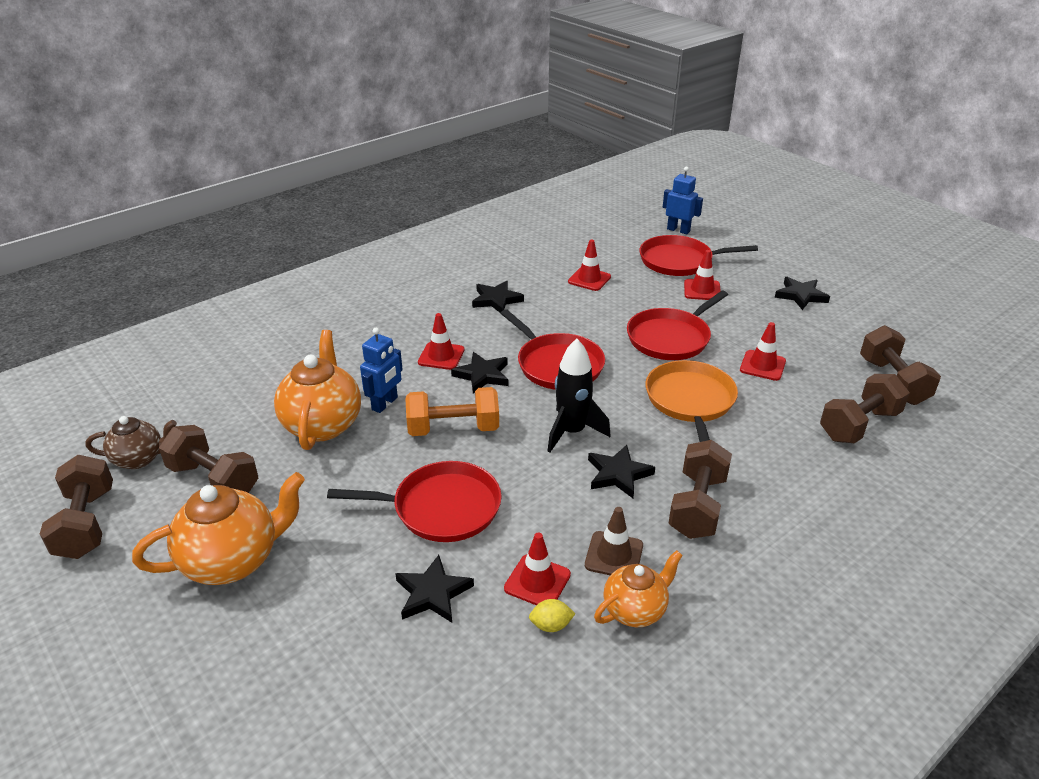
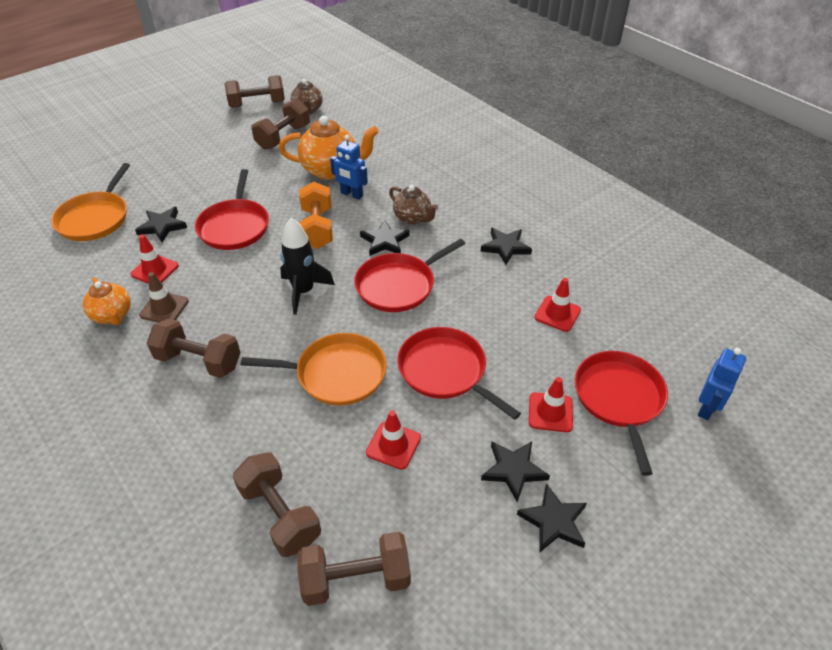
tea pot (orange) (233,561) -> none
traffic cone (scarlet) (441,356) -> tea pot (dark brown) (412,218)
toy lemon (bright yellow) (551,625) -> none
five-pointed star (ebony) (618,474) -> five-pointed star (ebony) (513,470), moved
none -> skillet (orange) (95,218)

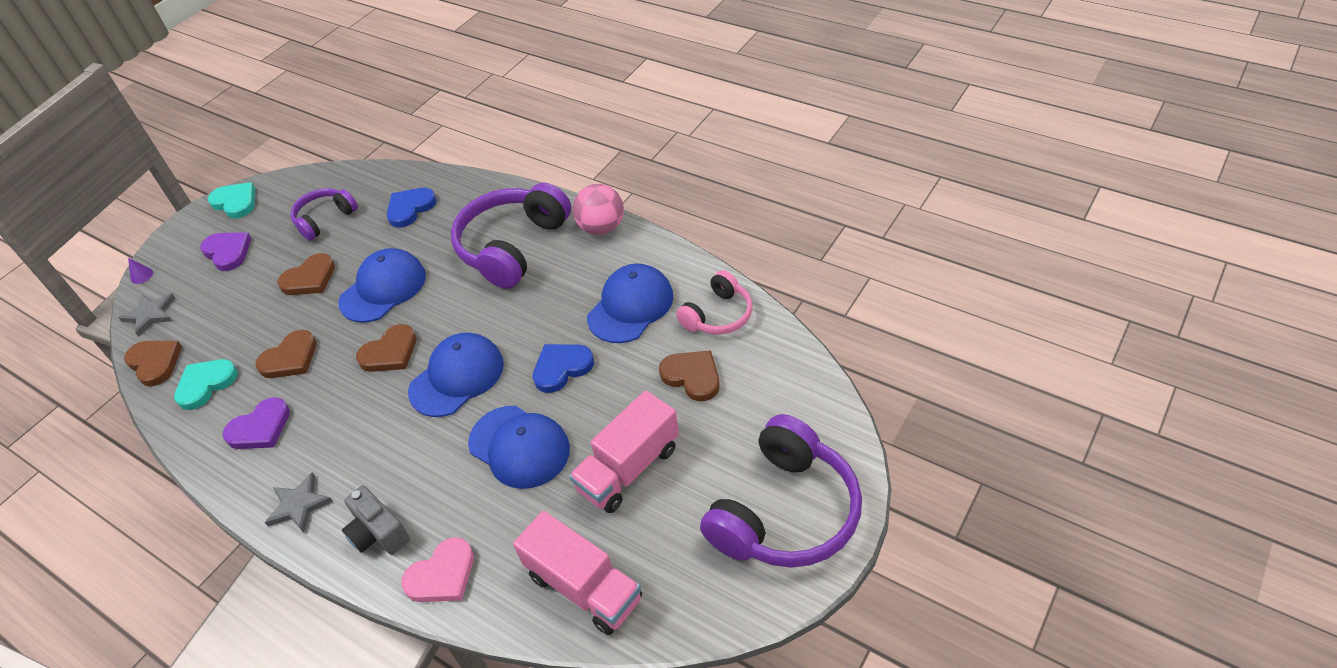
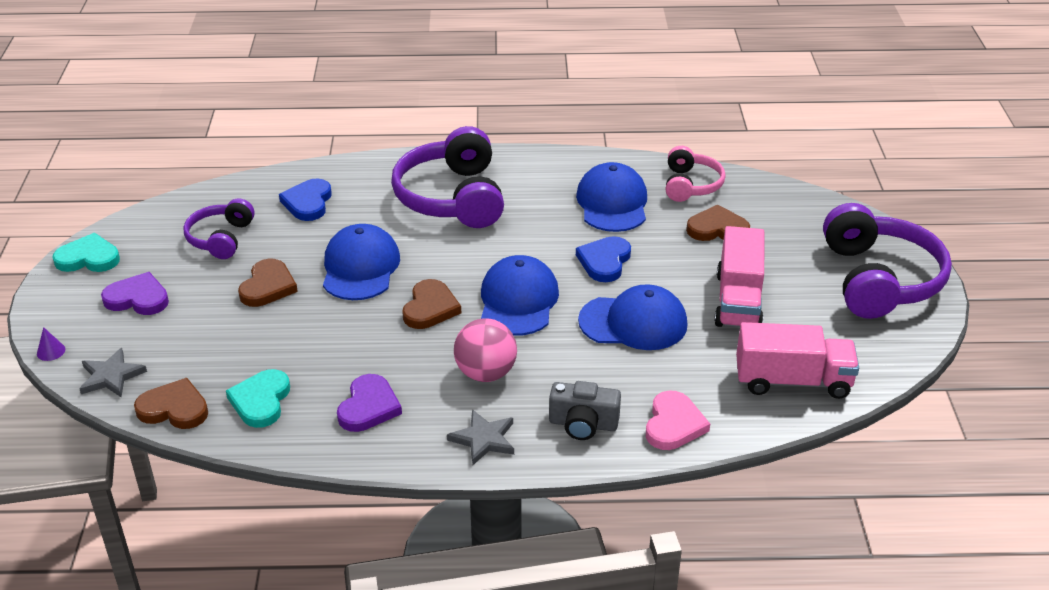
love heart (dark brown) (290,358) -> none
sphere (rosy) (602,228) -> sphere (rosy) (486,373), moved

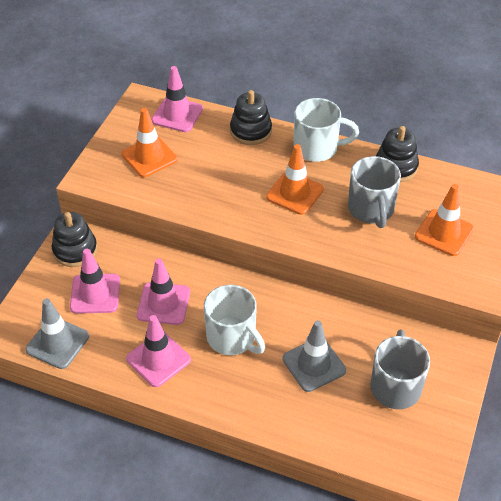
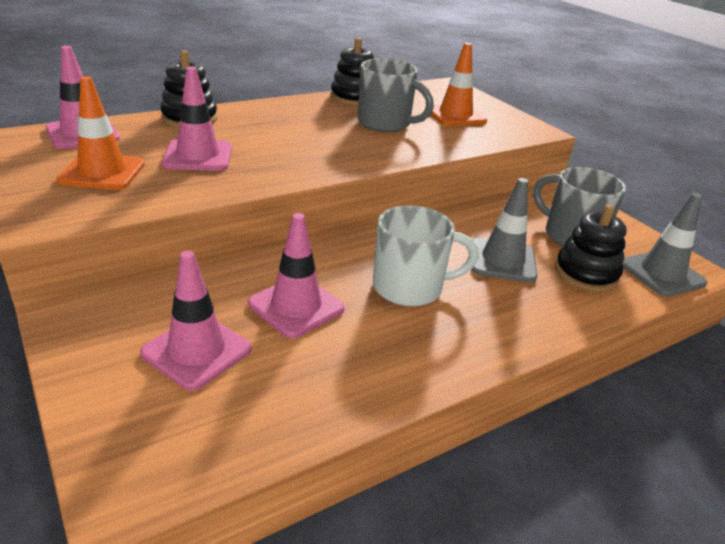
traffic cone (gray) (57,343) -> traffic cone (gray) (662,273), moved
ring stacker (ebony) (75,250) -> ring stacker (ebony) (586,274), moved
traffic cone (rosy) (158,359) -> traffic cone (rosy) (198,156), moved
traffic cone (orange) (294,193) -> none
mug (white) (317,148) -> none

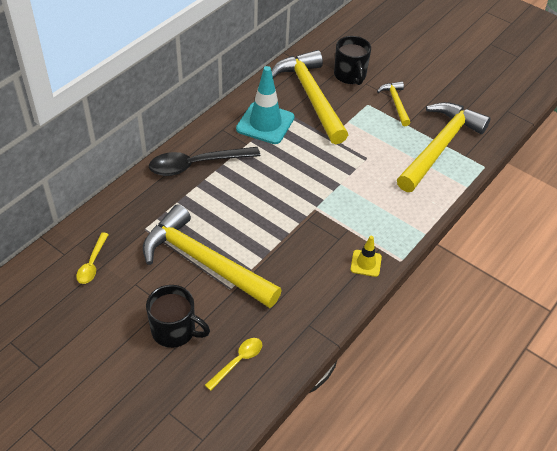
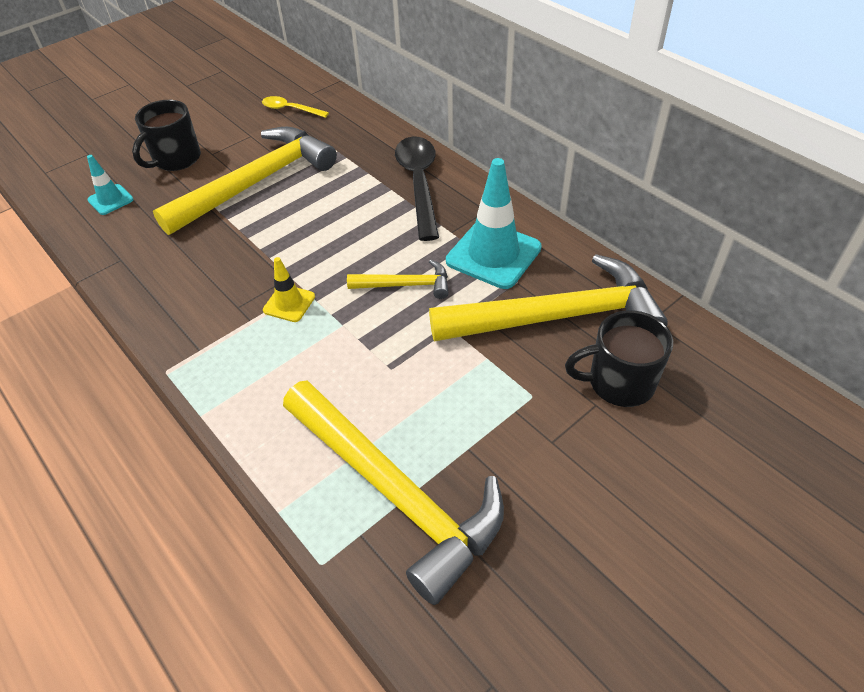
tablespoon (bright yellow) (238,361) -> traffic cone (aqua) (110,200)
traffic cone (bright yellow) (366,263) -> traffic cone (bright yellow) (289,303), moved
hammer (bright yellow) (395,103) -> hammer (bright yellow) (406,285), moved

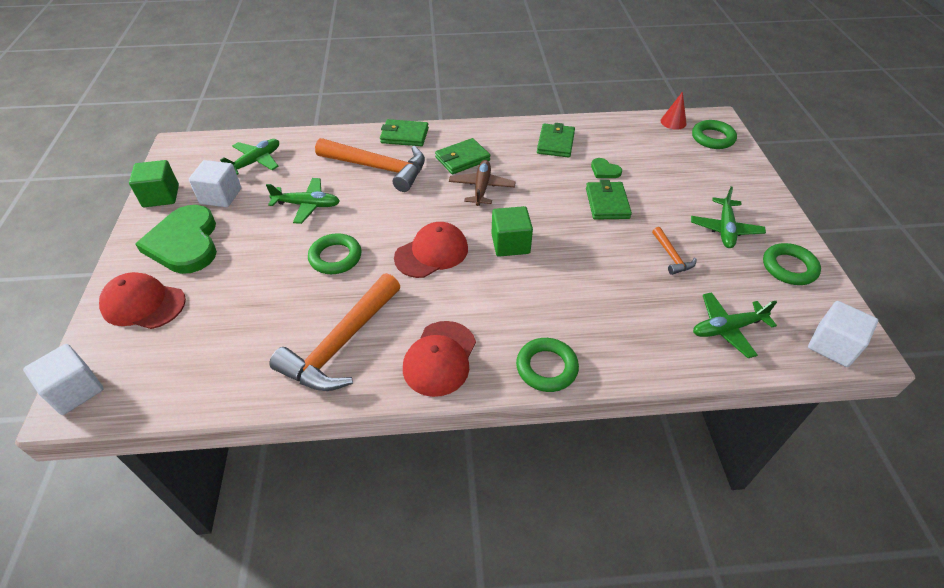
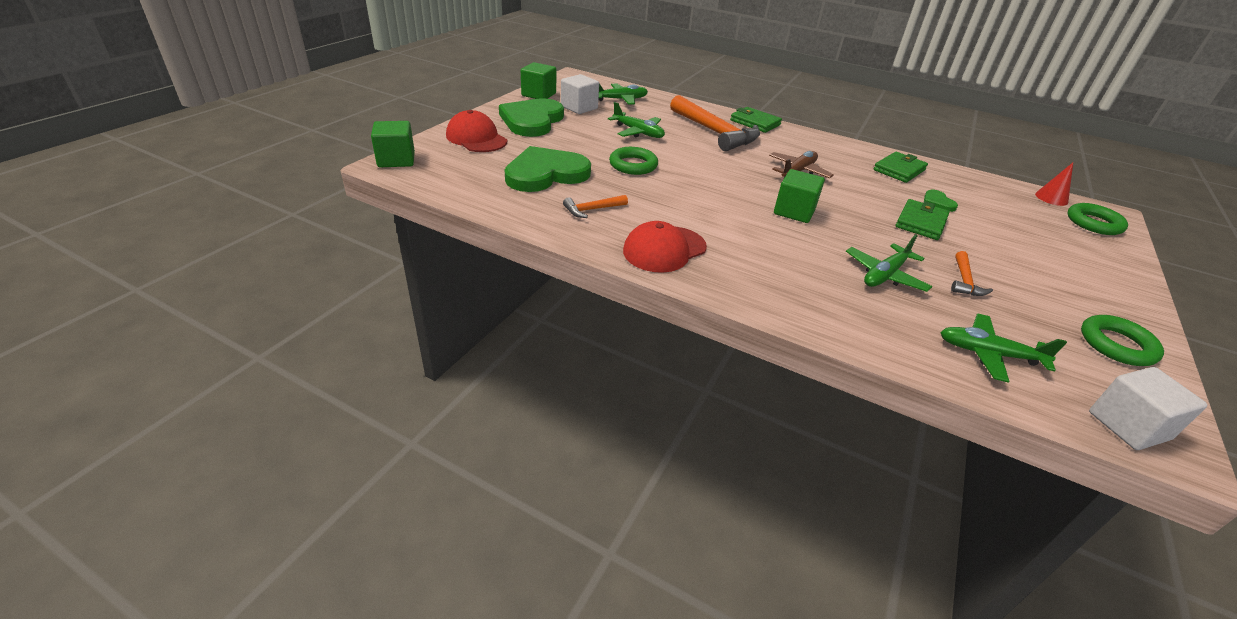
cube (white) (75,390) -> cube (emerald) (396,160)
hammer (orange) (341,343) -> hammer (orange) (592,209), x0.46
cap (scarlet) (431,253) -> none
billfold (emerald) (462,159) -> none
hoop (emerald) (546,367) -> none
plane (emerald) (725,229) -> plane (emerald) (884,275), moved
none -> love heart (emerald) (546,174)

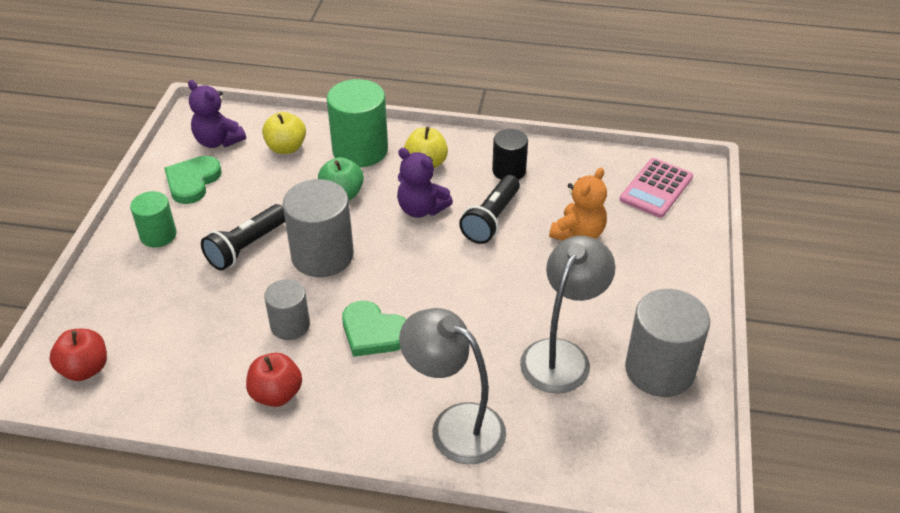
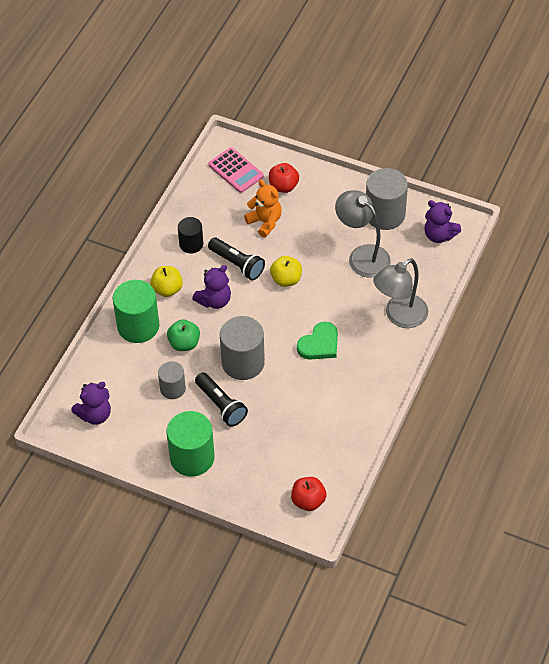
cylinder (emerald) (158,235) -> cylinder (emerald) (192,457), x1.69
love heart (emerald) (192,182) -> none
toy apple (scarlet) (276,394) -> toy apple (scarlet) (283,186), moved
toy apple (bright yellow) (286,148) -> toy apple (bright yellow) (286,279), moved
cylinder (gray) (290,325) -> cylinder (gray) (172,388), moved
none -> teddy bear (purple) (439,235)

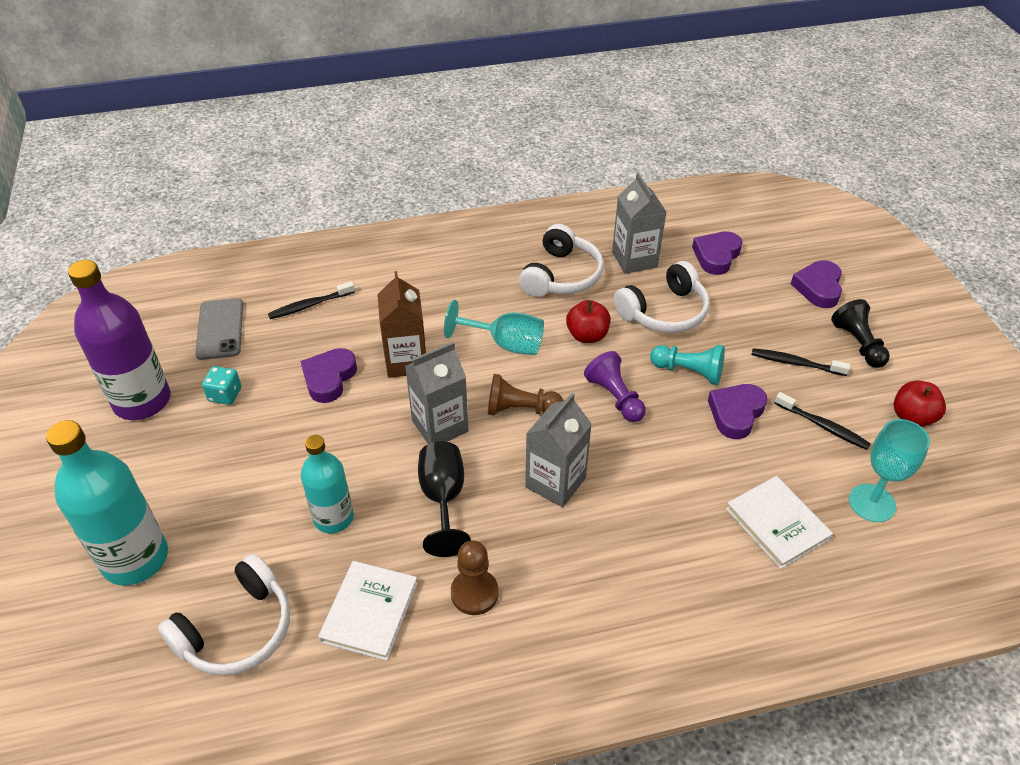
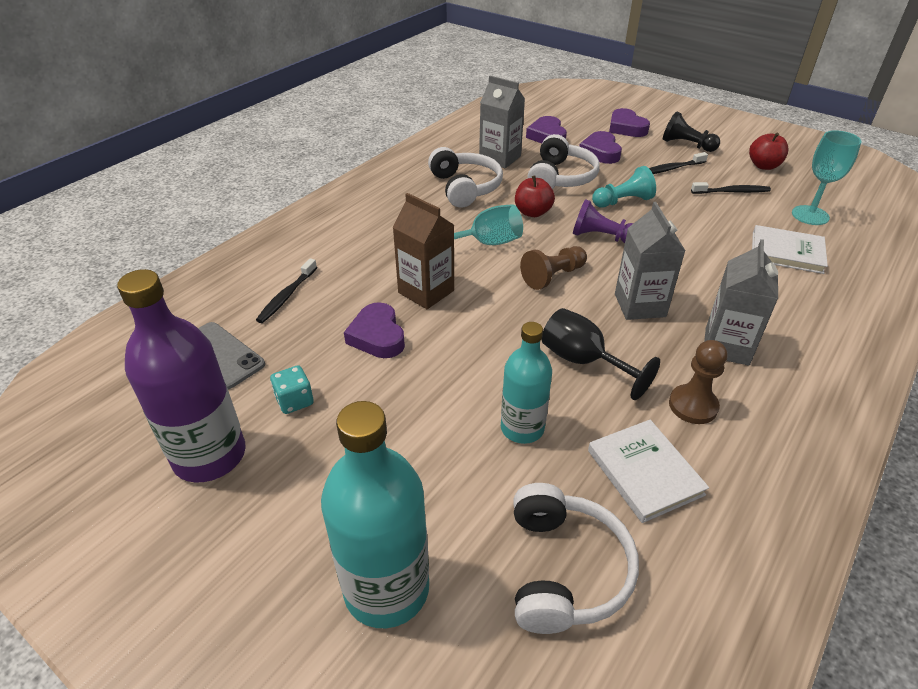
juice carton (gray) (440,426) -> juice carton (gray) (726,346), moved
love heart (purple) (736,413) -> love heart (purple) (600,152), moved

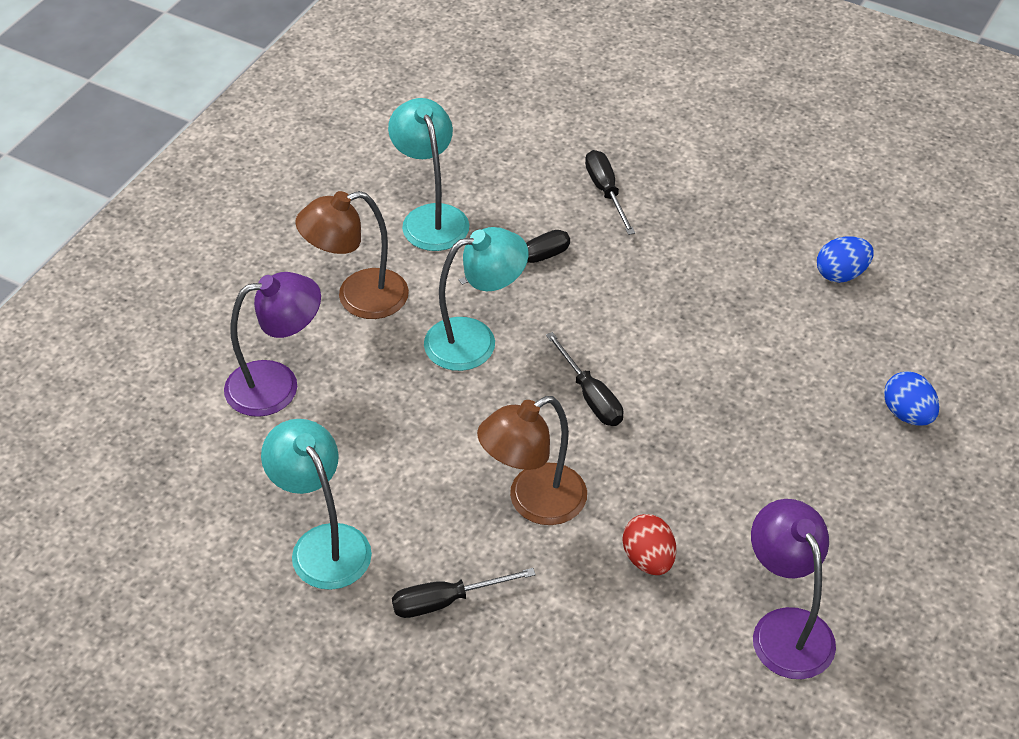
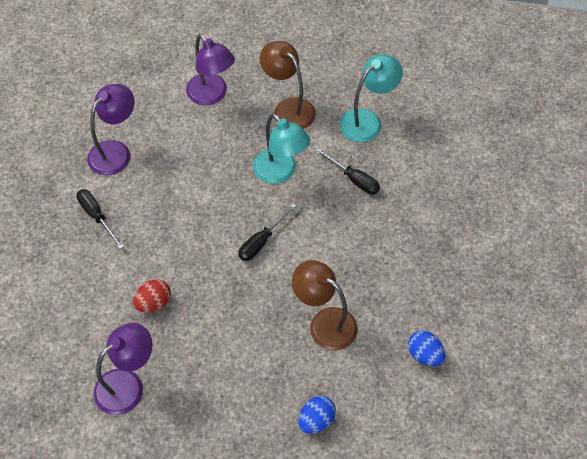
desk lamp (aqua) (323,544) -> desk lamp (purple) (115,151)
desk lamp (dark brown) (533,502) -> desk lamp (dark brown) (324,323), moved
flat screwdriver (ebony) (606,192) -> none

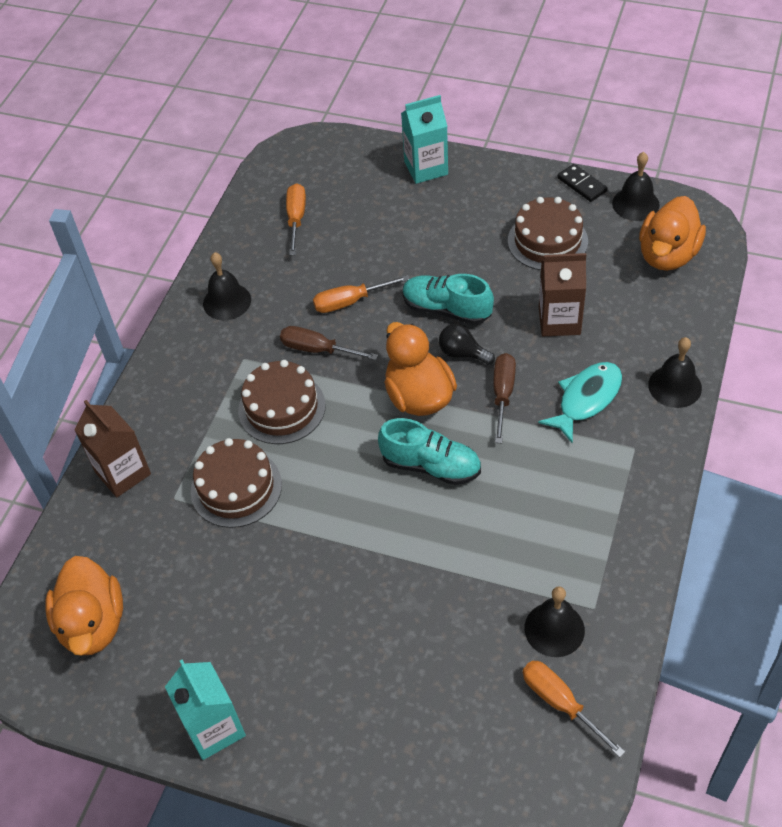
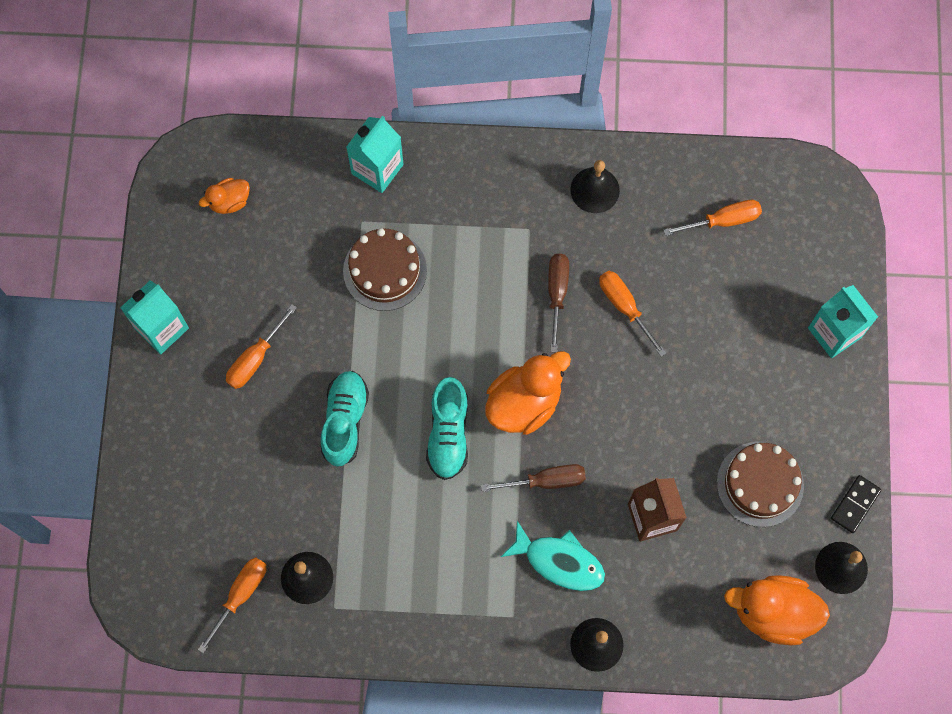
toy duck (orange) (93,624) -> toy duck (orange) (229,202), x0.54
juice carton (dark brown) (123,473) -> juice carton (aqua) (377,169)
cake (dark brown) (282,408) -> none
lace-up shoe (aqua) (446,309) -> lace-up shoe (aqua) (345,421), moved
bulb (ebony) (462,353) -> none
none -> flat screwdriver (orange) (255,358)

